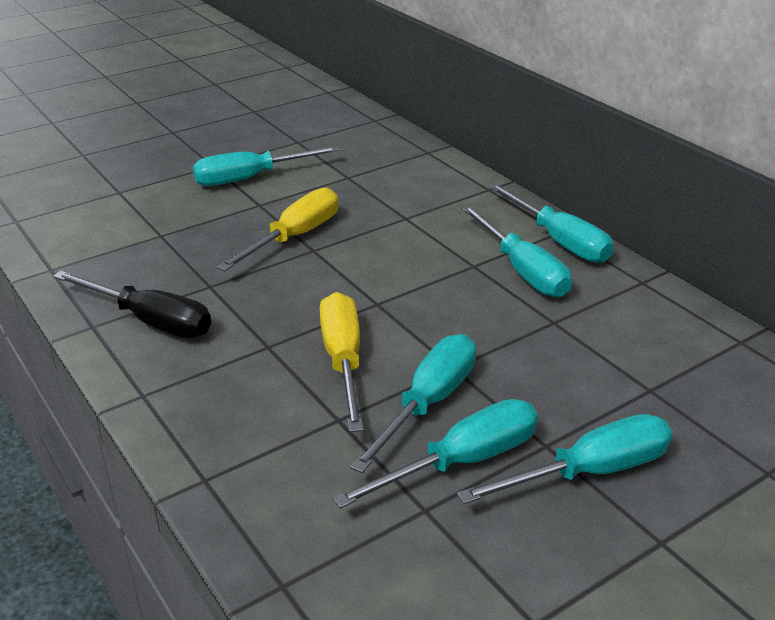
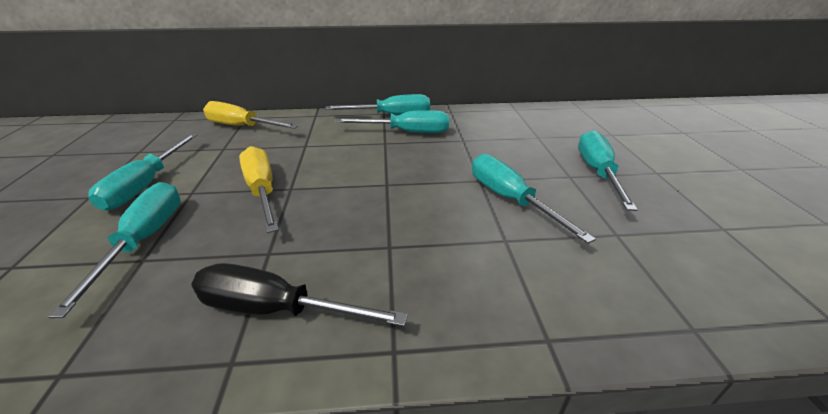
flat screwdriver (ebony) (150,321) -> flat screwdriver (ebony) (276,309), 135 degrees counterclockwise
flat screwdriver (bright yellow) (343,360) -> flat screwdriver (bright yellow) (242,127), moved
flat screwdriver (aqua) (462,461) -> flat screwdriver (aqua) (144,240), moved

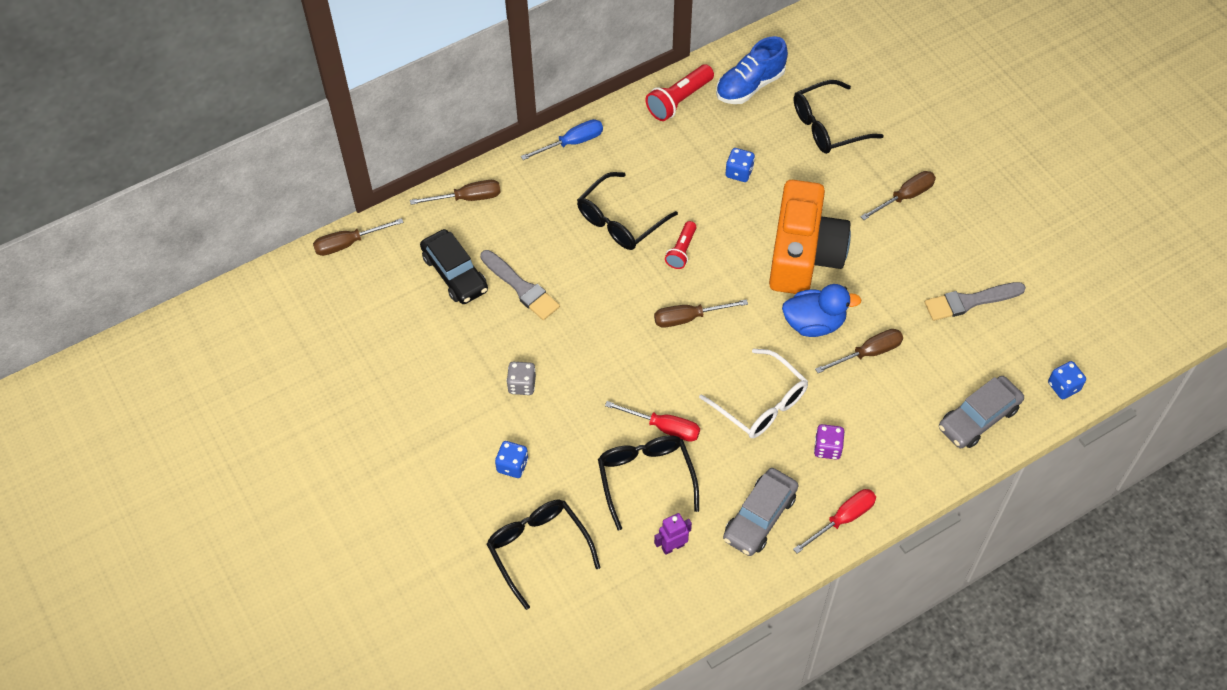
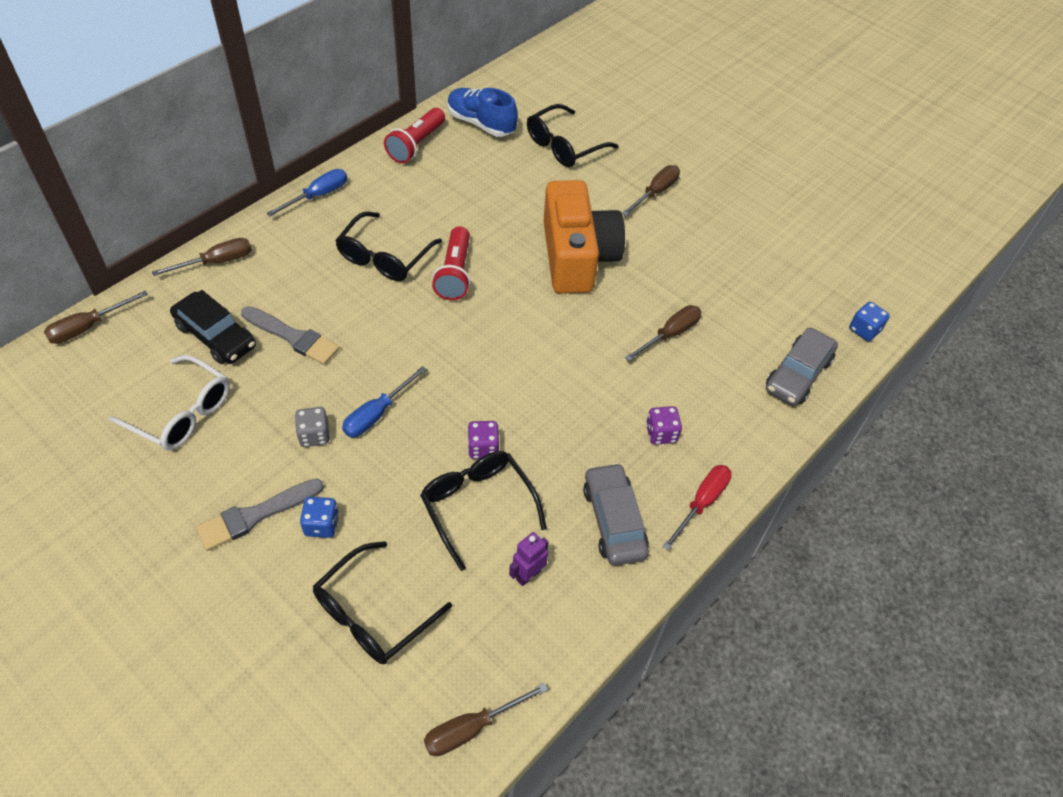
spectacles (ebony) (538,549) -> spectacles (ebony) (372,614), 90 degrees counterclockwise
flat screwdriver (scarlet) (664,427) -> die (purple) (483,448)
flat screwdriver (dark brown) (688,318) -> flat screwdriver (dark brown) (471,728), moved
pocket torch (scarlet) (681,250) -> pocket torch (scarlet) (455,273), x1.55
spectacles (white) (761,404) -> spectacles (white) (182,413), moved
lace-up shoe (royal blue) (750,85) -> lace-up shoe (royal blue) (481,123), 90 degrees clockwise
car (gray) (759,517) -> car (gray) (614,520), 150 degrees clockwise
die (royal blue) (739,172) -> none
toy duck (royal blue) (814,323) -> none
paintbrush (gray) (970,301) -> paintbrush (gray) (256,515), moved
none -> flat screwdriver (royal blue) (377,414)

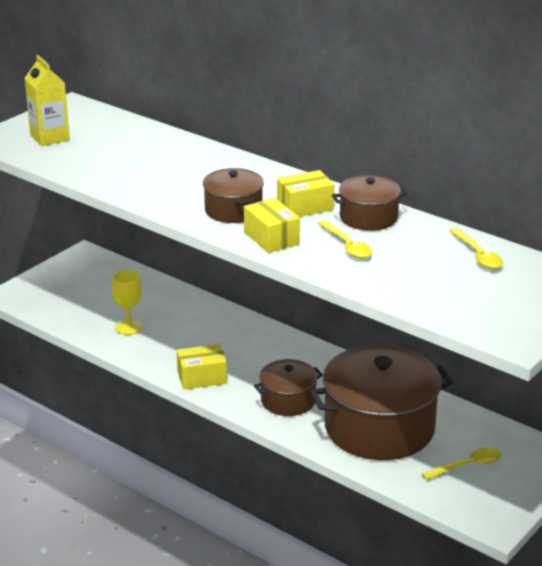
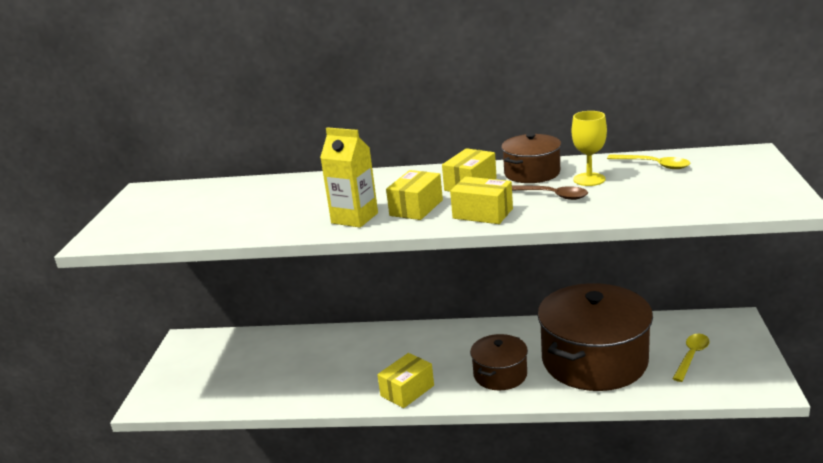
juice carton (bright yellow) (49,137) -> juice carton (bright yellow) (354,218), moved
wine glass (bright yellow) (129,327) -> wine glass (bright yellow) (589,179), moved
pot (dark brown) (233,210) -> package (bright yellow) (416,208)
tablespoon (bright yellow) (347,246) -> tablespoon (dark brown) (551,195)

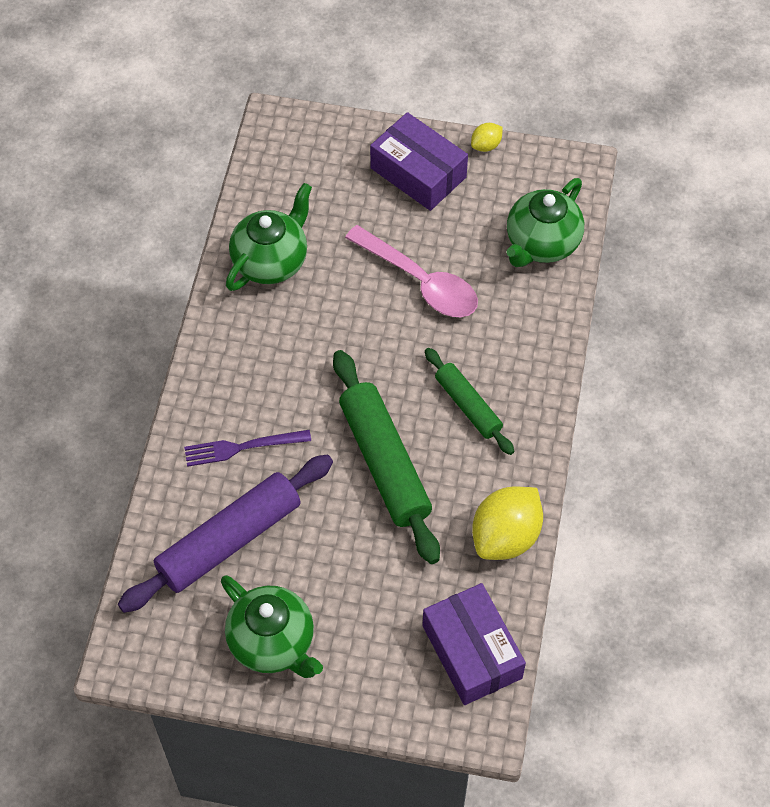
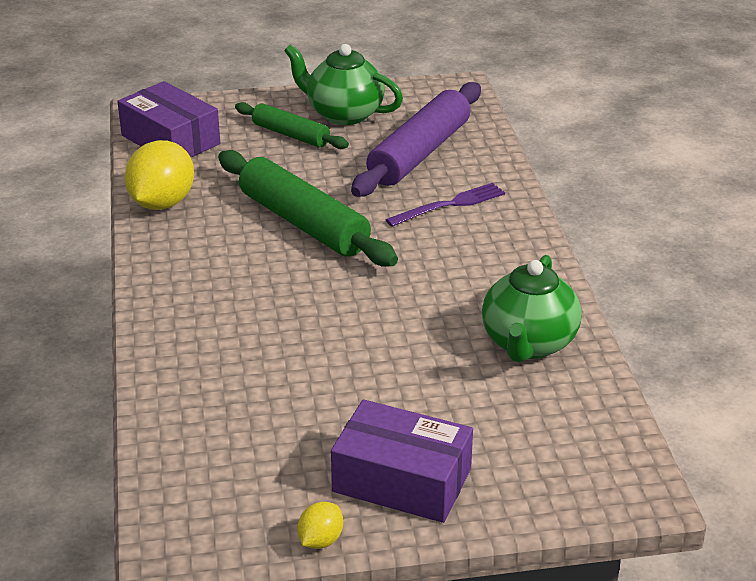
tablespoon (rosy) (420,282) -> none
pastry roller (emerald) (468,406) -> pastry roller (emerald) (291,135), moved
tea pot (emerald) (541,243) -> none

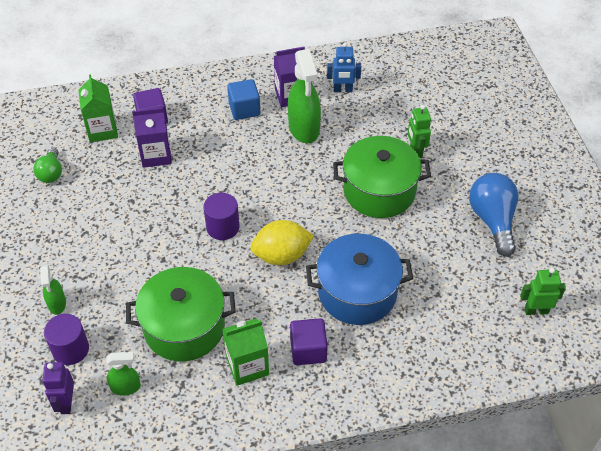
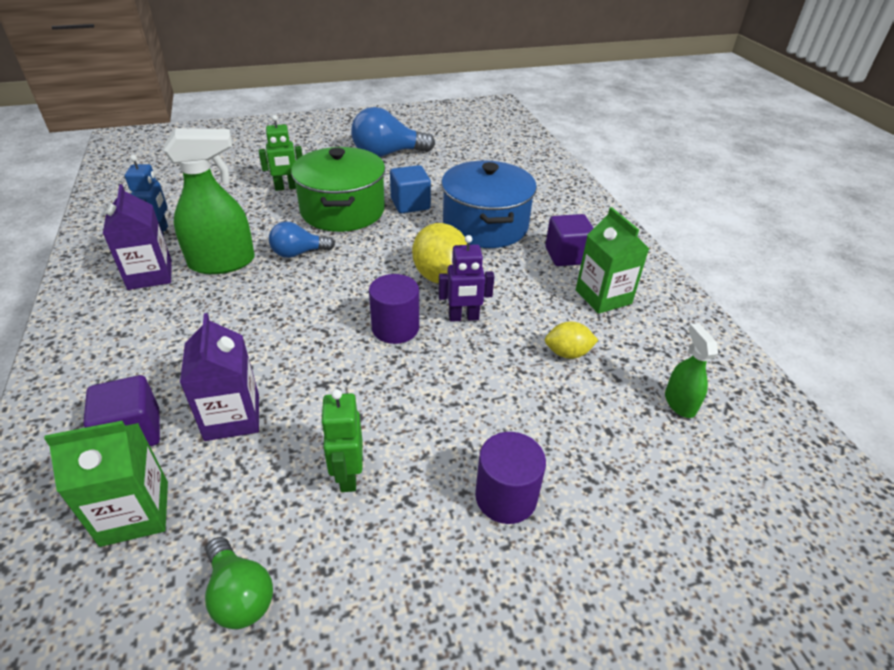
bulb (emerald) (51,173) -> bulb (emerald) (240,595), 60 degrees clockwise
spray cleaner (emerald) (57,304) -> none
robot figure (purple) (66,403) -> robot figure (purple) (463,317), moved
cylinder (purple) (70,349) -> cylinder (purple) (506,496), moved
pot (emerald) (184,327) -> toy lemon (bright yellow) (567,353)
cube (royal blue) (244,109) -> cube (royal blue) (410,204), moved
robot figure (emerald) (536,310) -> robot figure (emerald) (347,475), moved
none -> bulb (royal blue) (298,253)

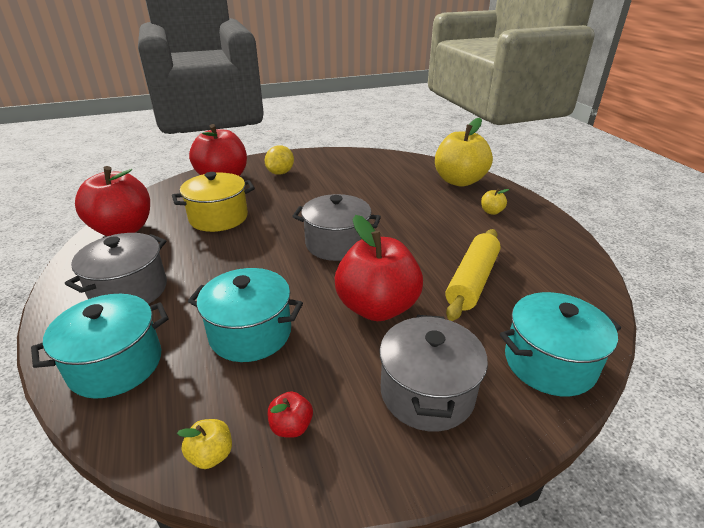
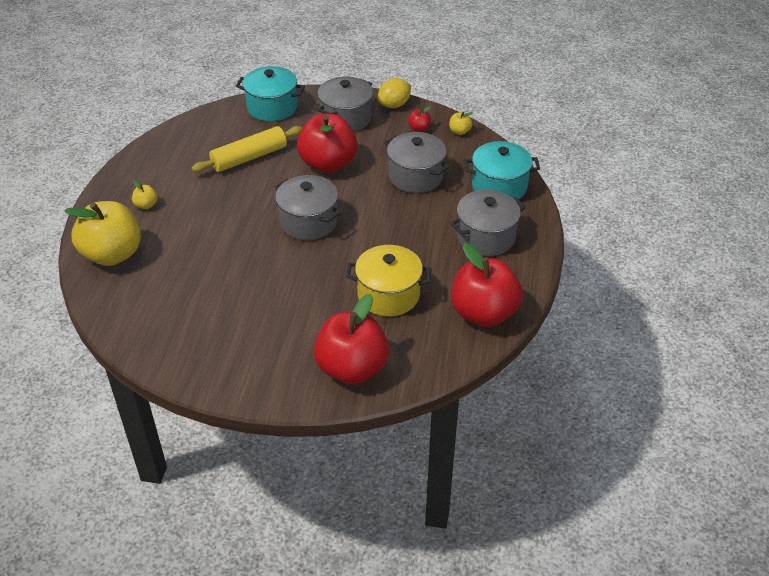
pot (aqua) (250,333) -> pot (gray) (415,176)
toy lemon (bright yellow) (280,173) -> toy lemon (bright yellow) (394,105), moved

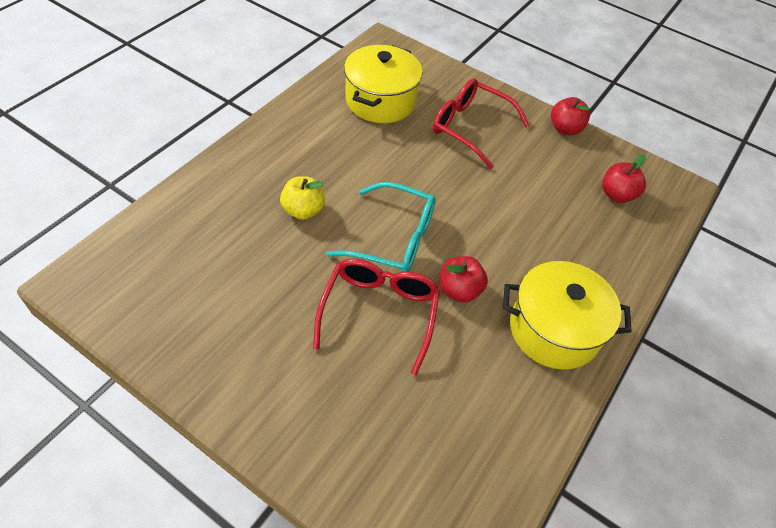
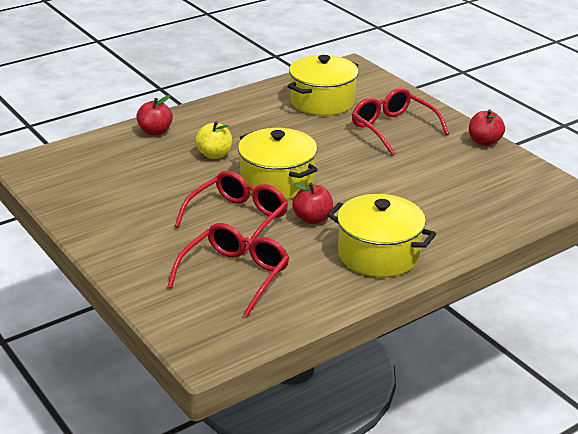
spectacles (aqua) (393,239) -> pot (bright yellow) (277,182)
toy apple (scarlet) (617,195) -> toy apple (scarlet) (155,132), moved
none -> spectacles (scarlet) (234,275)

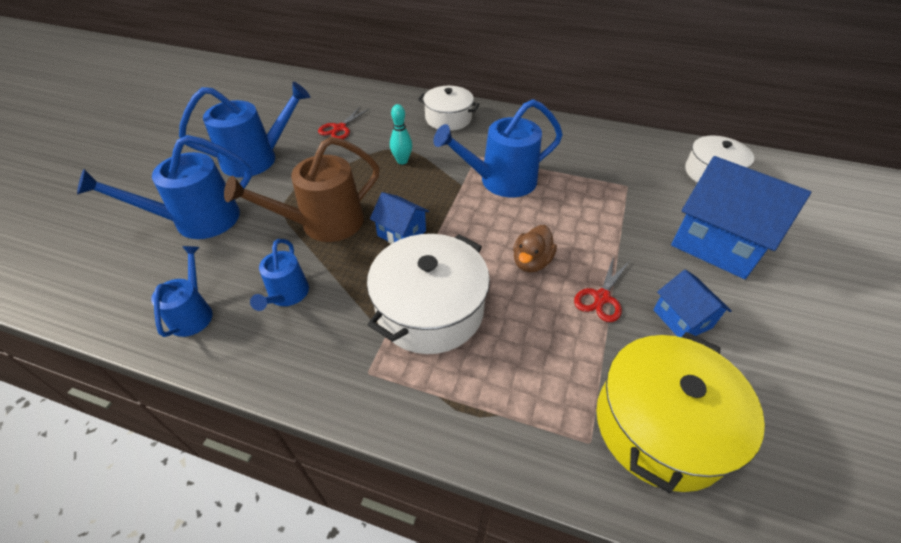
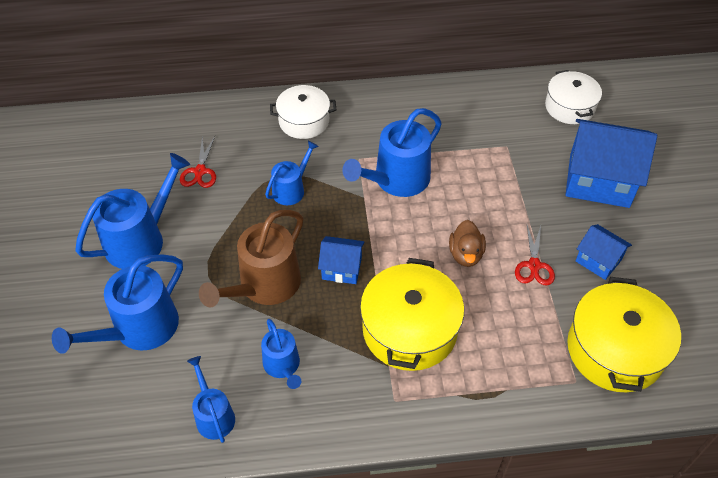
pot (white) (430,309) -> pot (bright yellow) (409,329)
tenpin (aqua) (402,161) -> watering can (royal blue) (291,189)

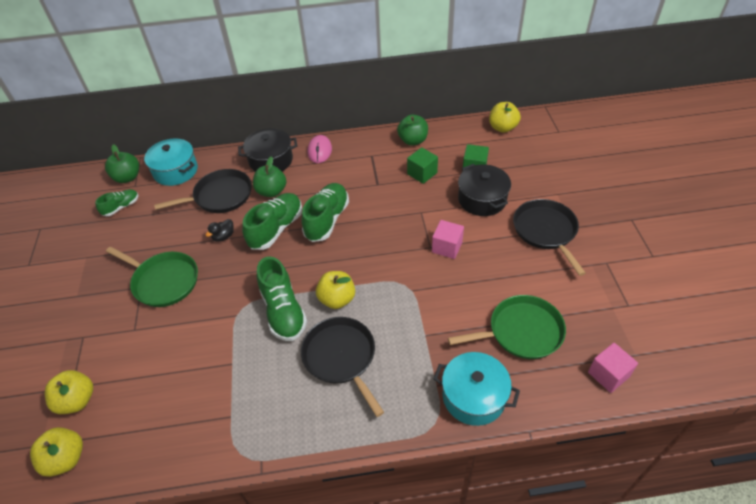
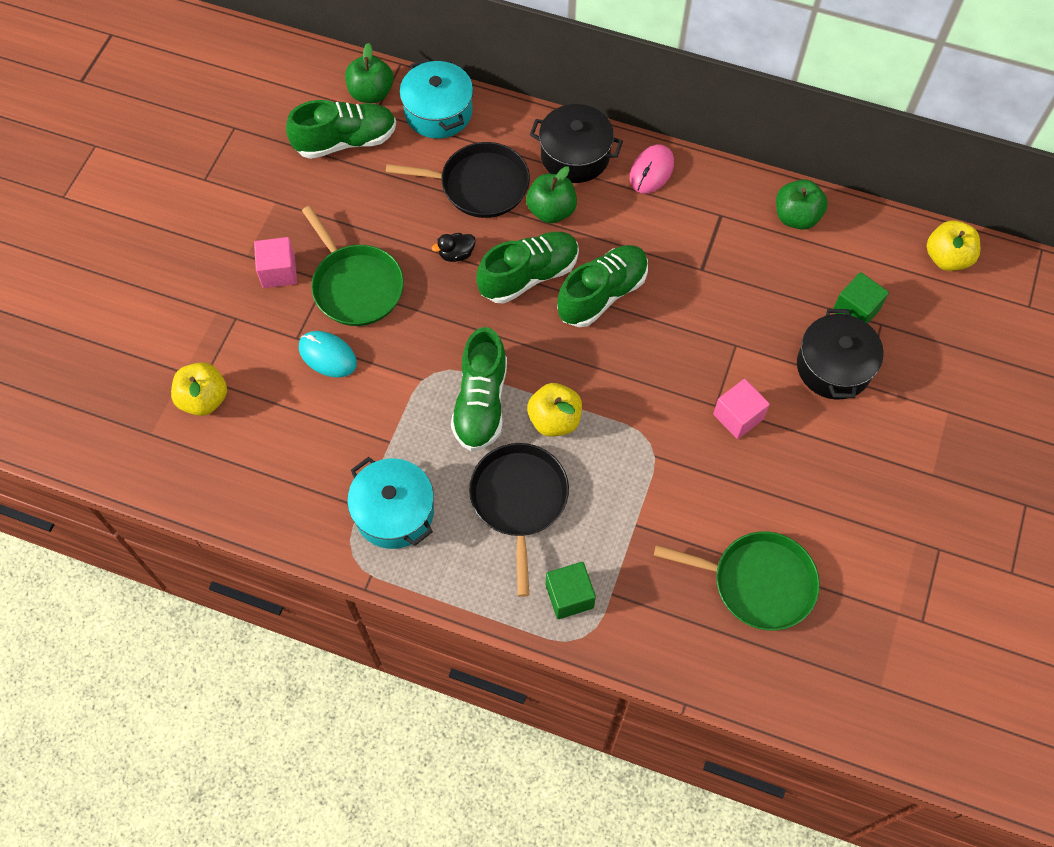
toy apple (bright yellow) (66,459) -> none
lace-up shoe (emerald) (121,207) -> lace-up shoe (emerald) (345,141), x1.77
cube (emerald) (422,173) -> cube (emerald) (569,596), moved
pot (aqua) (473,396) -> pot (aqua) (394,512), moved
skillet (ebony) (546,231) -> none
cube (rosy) (608,374) -> cube (rosy) (278,272), moved
none -> mouse (aqua) (327,355)

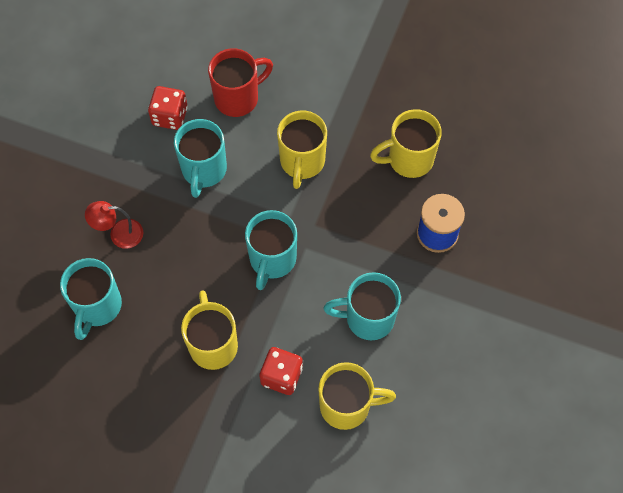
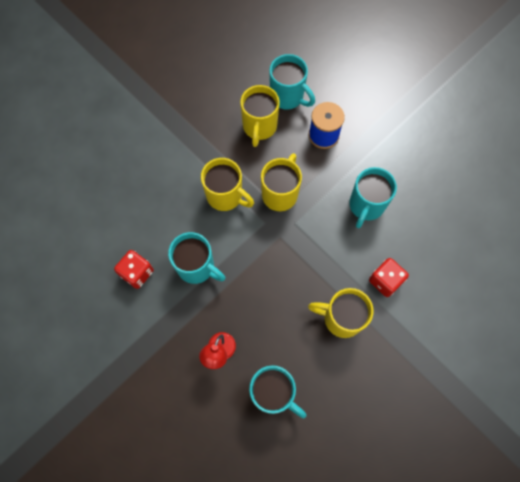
mug (scarlet) (238,98) -> none
mug (aqua) (272,260) -> mug (aqua) (287,97), moved
mug (bright yellow) (347,406) -> mug (bright yellow) (280,193), moved

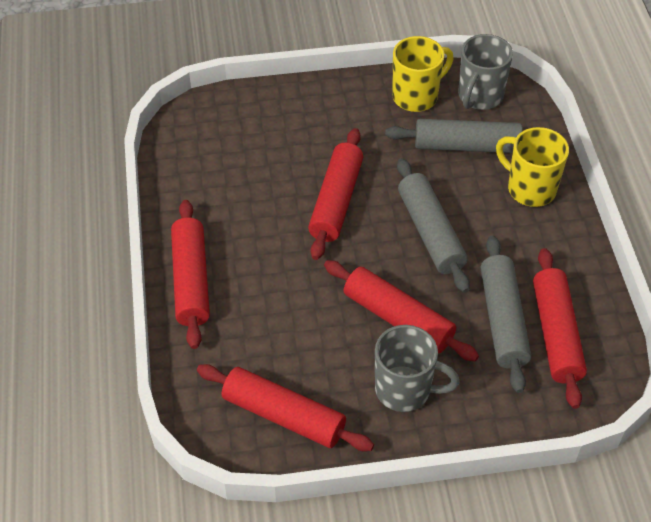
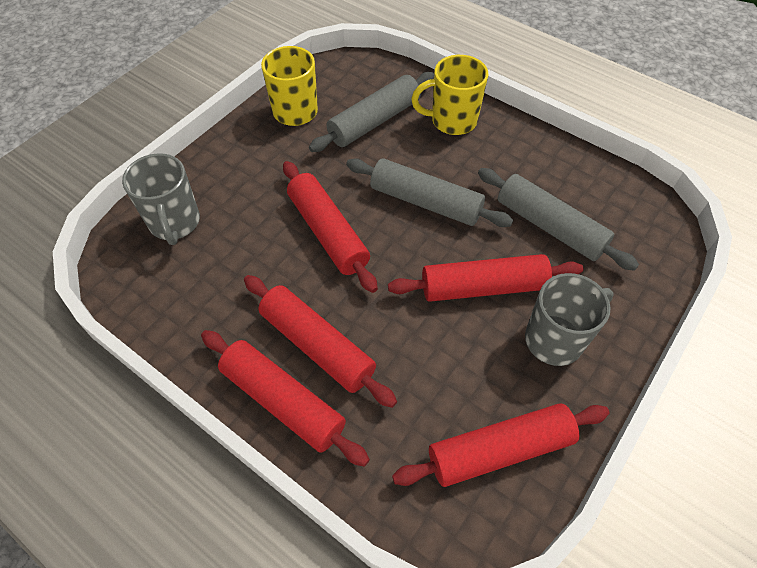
mug (gray) (479,96) -> mug (gray) (175,223), moved
pastry roller (scarlet) (555,334) -> pastry roller (scarlet) (317,346), moved

